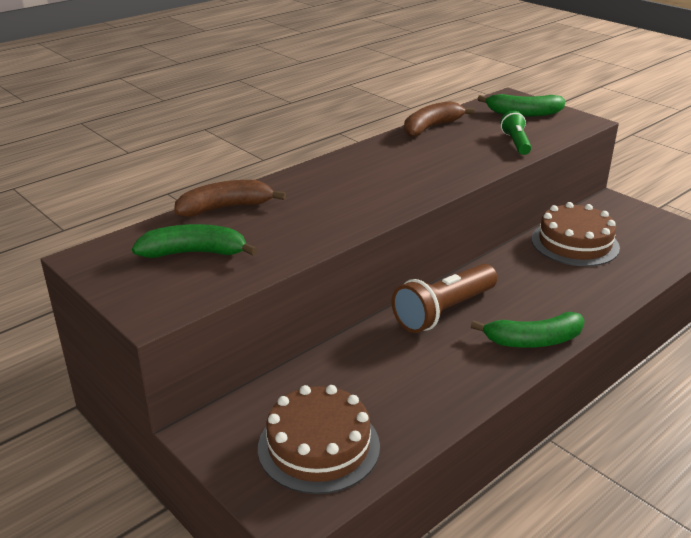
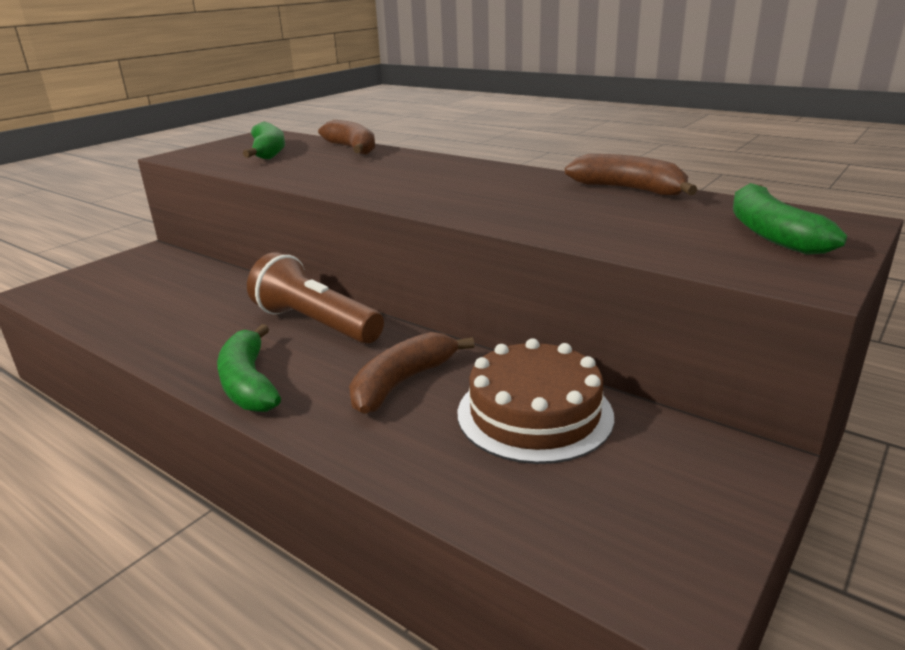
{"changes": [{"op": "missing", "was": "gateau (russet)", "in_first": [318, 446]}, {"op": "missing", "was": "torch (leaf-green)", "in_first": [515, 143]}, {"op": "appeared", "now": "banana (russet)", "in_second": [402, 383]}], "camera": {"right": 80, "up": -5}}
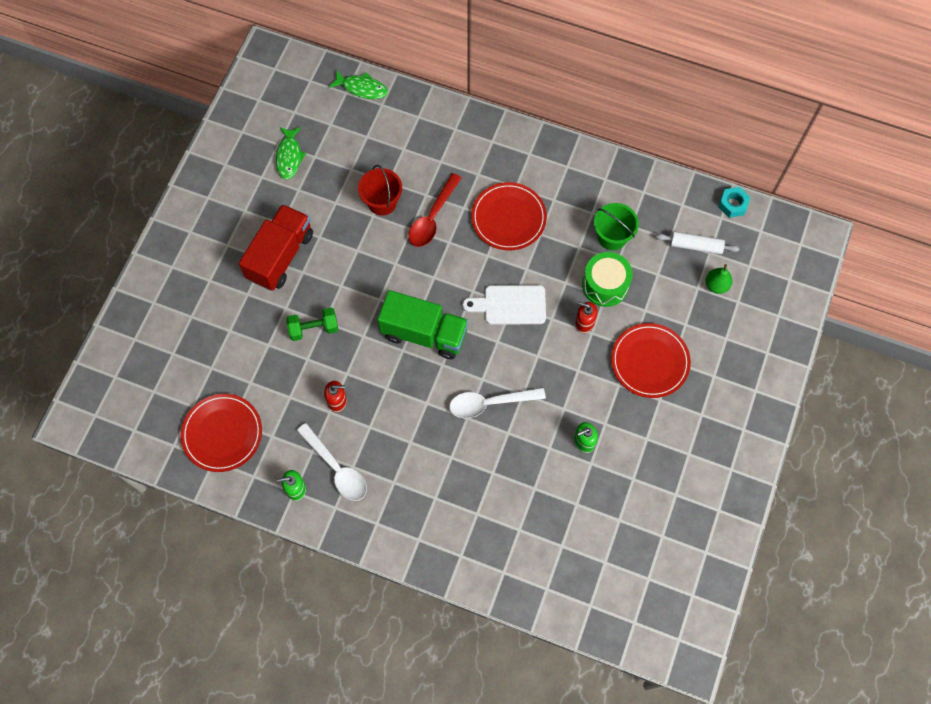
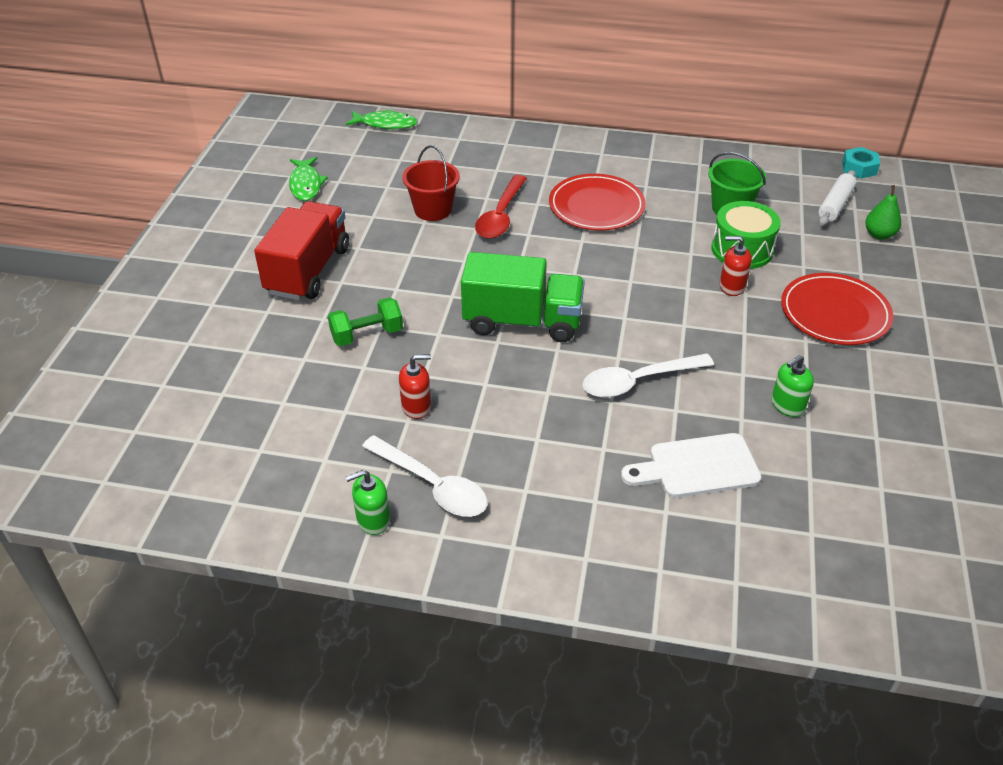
{"changes": [{"op": "missing", "was": "flat dish (red)", "in_first": [222, 433]}, {"op": "relocated", "was": "cutting board (pure white)", "in_first": [510, 305], "in_second": [697, 467]}, {"op": "spun", "was": "dough roller (pure white)", "in_first": [696, 246], "in_second": [835, 205], "clockwise": -60}], "camera": {"right": -10, "up": -25}}
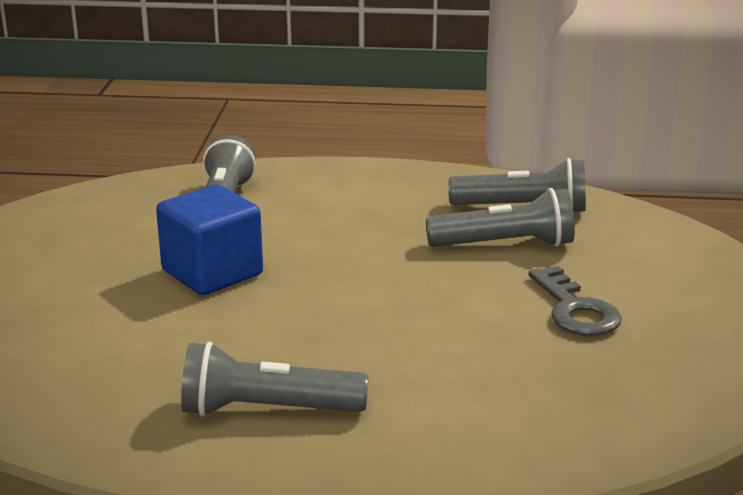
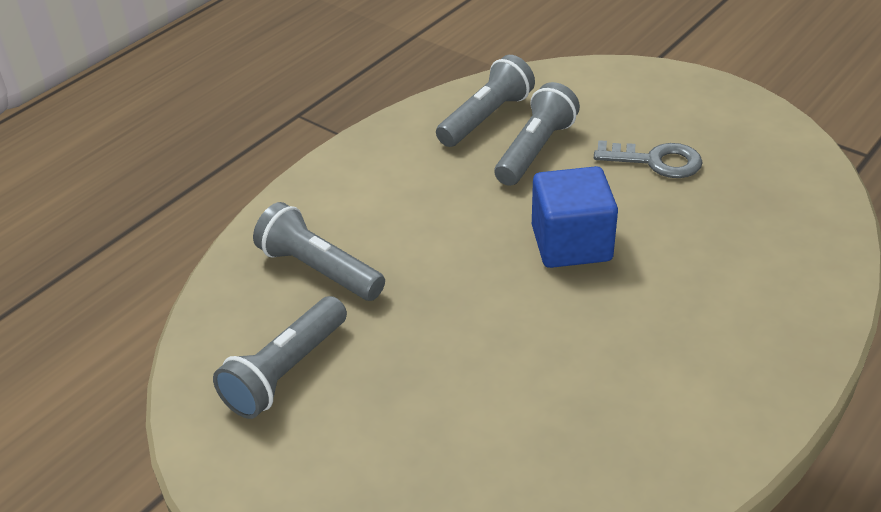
{"changes": [{"op": "relocated", "was": "block (royal blue)", "in_first": [212, 273], "in_second": [571, 243]}, {"op": "relocated", "was": "torch (ash-grey)", "in_first": [267, 410], "in_second": [285, 372]}], "camera": {"right": -55, "up": 15}}
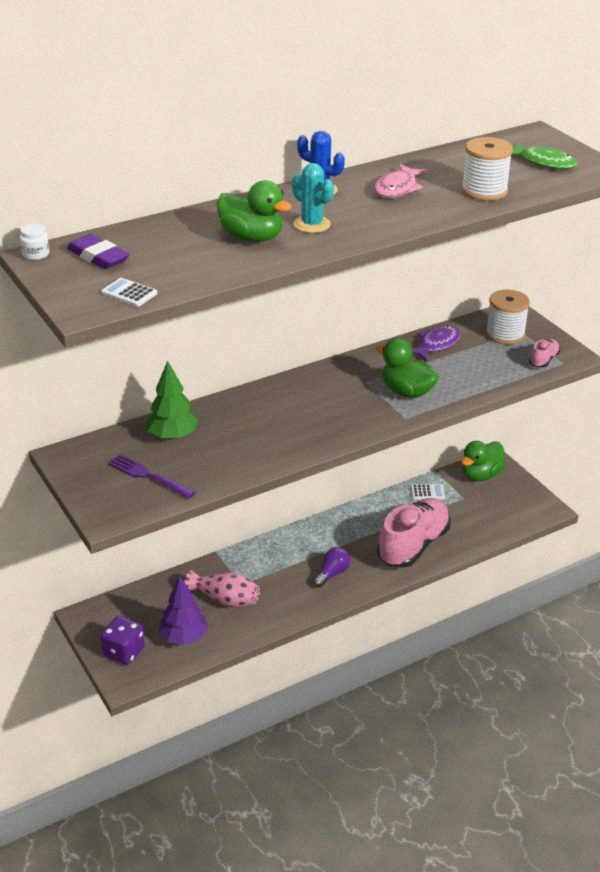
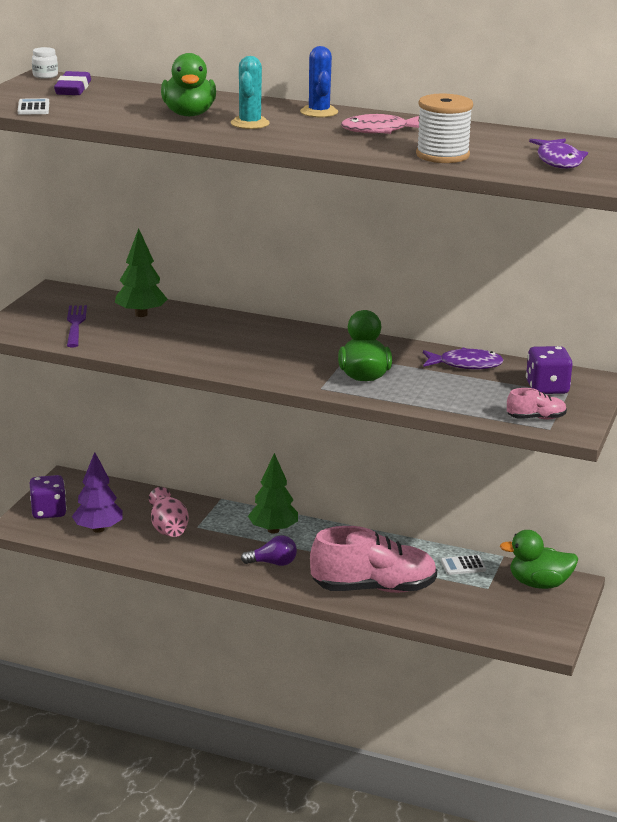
{"changes": [{"op": "spun", "was": "adding machine (pure white)", "in_first": [427, 492], "in_second": [463, 565], "clockwise": 120}, {"op": "exchanged", "was": "reel of thread (pure white)", "now": "game die (purple)", "in_first": [505, 334], "in_second": [547, 388]}, {"op": "colour", "was": "toy fish (leaf-green)", "now": "toy fish (purple)", "in_first": [543, 162], "in_second": [558, 161]}, {"op": "appeared", "now": "tree (leaf-green)", "in_second": [273, 530]}], "camera": {"right": 50, "up": -10}}
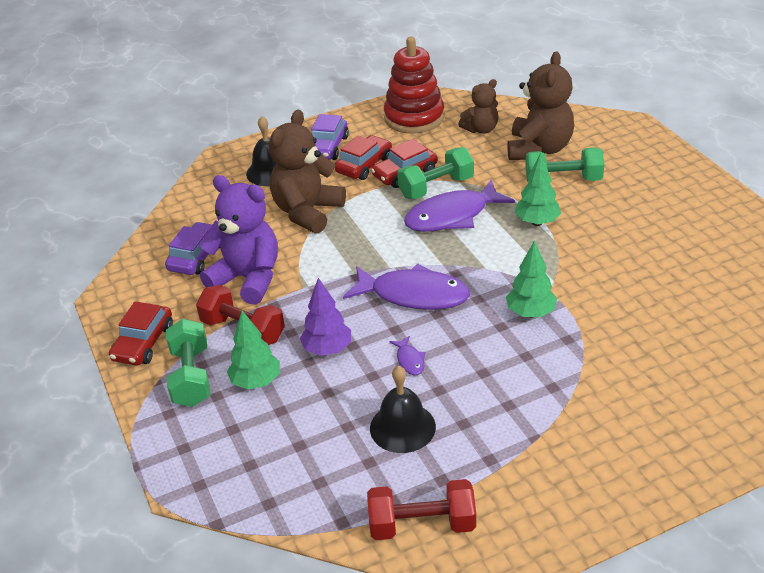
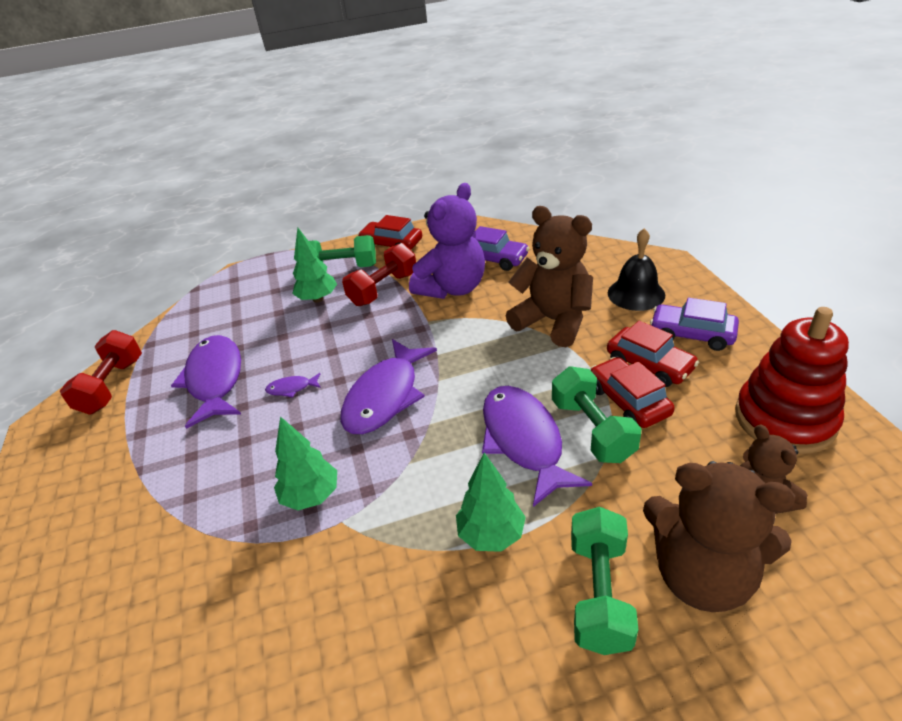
{"changes": [{"op": "missing", "was": "tree (purple)", "in_first": [327, 349]}, {"op": "exchanged", "was": "hand bell (jet-black)", "now": "toy fish (purple)", "in_first": [402, 427], "in_second": [215, 380]}], "camera": {"right": 100, "up": 0}}
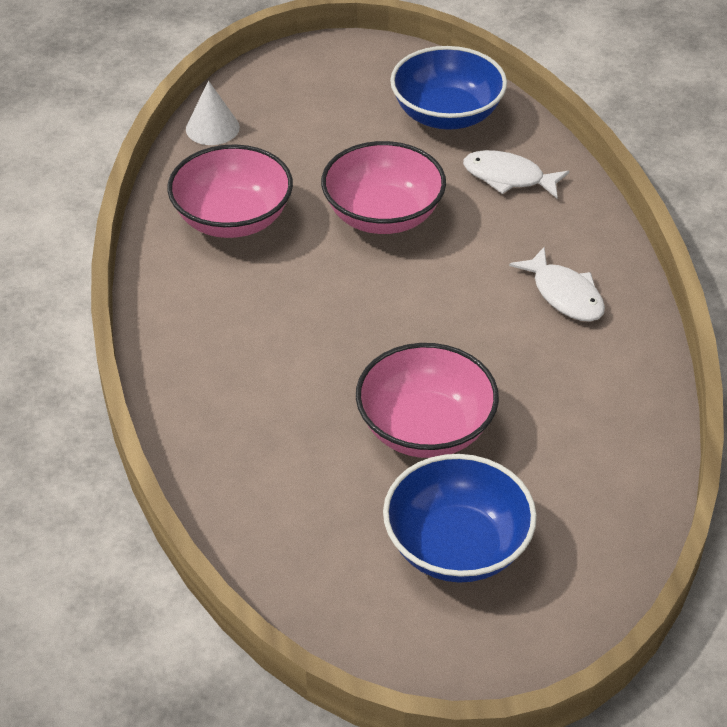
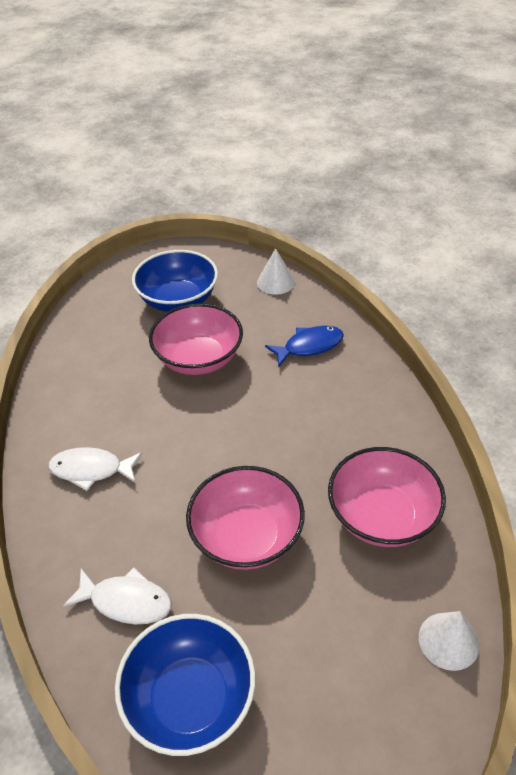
{"changes": [{"op": "spun", "was": "toy fish (pure white)", "in_first": [564, 294], "in_second": [91, 470], "clockwise": -45}, {"op": "appeared", "now": "cone (pure white)", "in_second": [276, 282]}, {"op": "appeared", "now": "toy fish (royal blue)", "in_second": [309, 346]}], "camera": {"right": 175, "up": 0}}
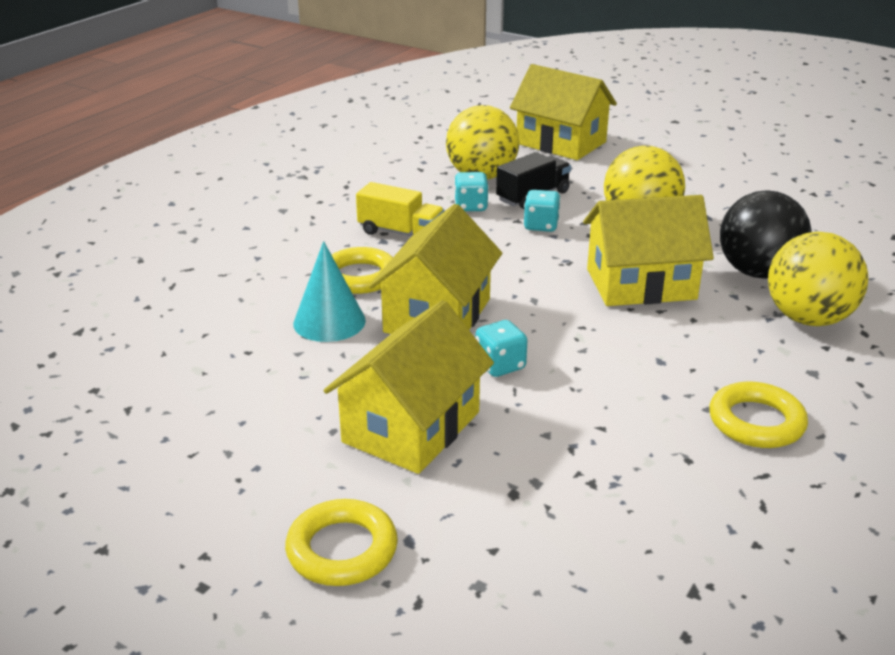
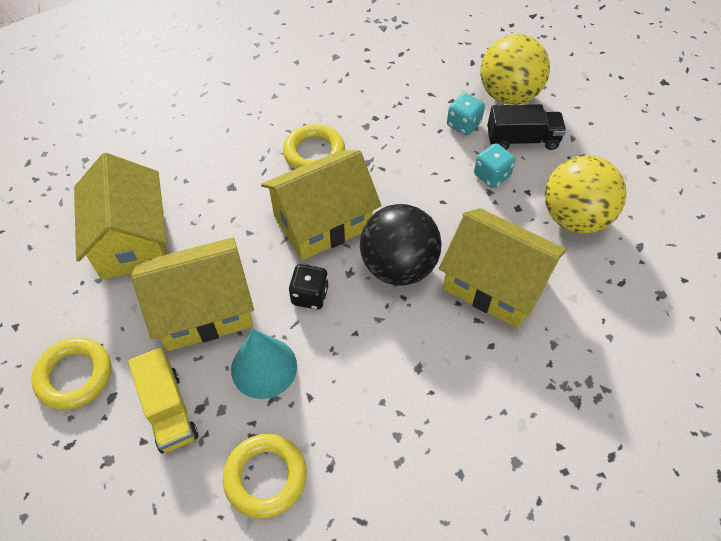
{"changes": [{"op": "relocated", "was": "cone (aqua)", "in_first": [329, 322], "in_second": [264, 367]}, {"op": "relocated", "was": "lorry (golden)", "in_first": [401, 233], "in_second": [169, 410]}, {"op": "colour", "was": "game die (aqua)", "now": "game die (jet-black)", "in_first": [500, 365], "in_second": [310, 295]}, {"op": "relocated", "was": "toy house (golden)", "in_first": [561, 143], "in_second": [132, 240]}, {"op": "relocated", "was": "hoop (golden)", "in_first": [756, 422], "in_second": [265, 477]}, {"op": "relocated", "was": "play ball (jet-black)", "in_first": [757, 272], "in_second": [398, 266]}, {"op": "missing", "was": "play ball (golden)", "in_first": [808, 319]}], "camera": {"right": 40, "up": 25}}
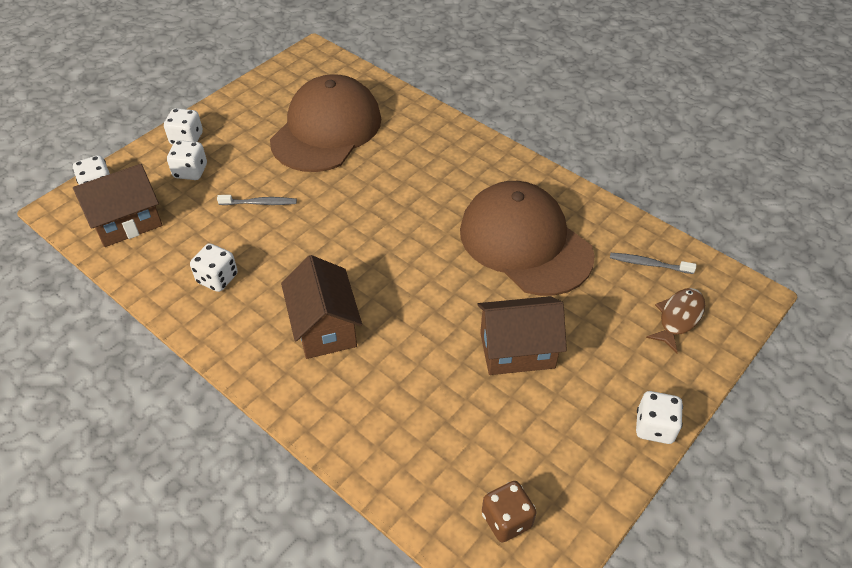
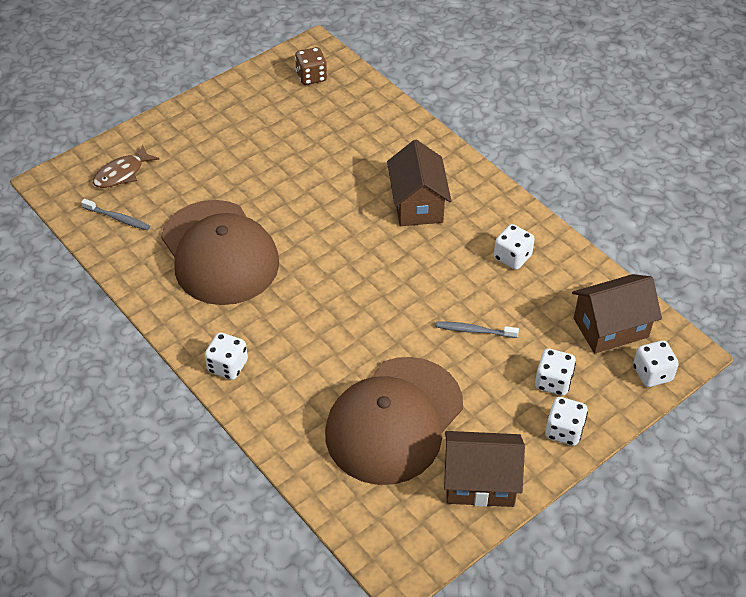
{"changes": [{"op": "relocated", "was": "toy house (russet)", "in_first": [517, 350], "in_second": [480, 482]}, {"op": "relocated", "was": "game die (pure white)", "in_first": [654, 427], "in_second": [228, 366]}], "camera": {"right": -170, "up": 0}}
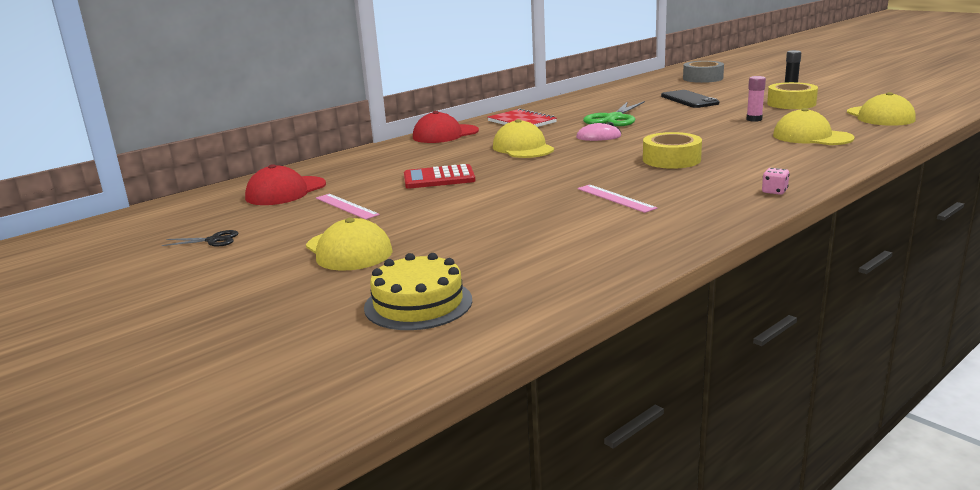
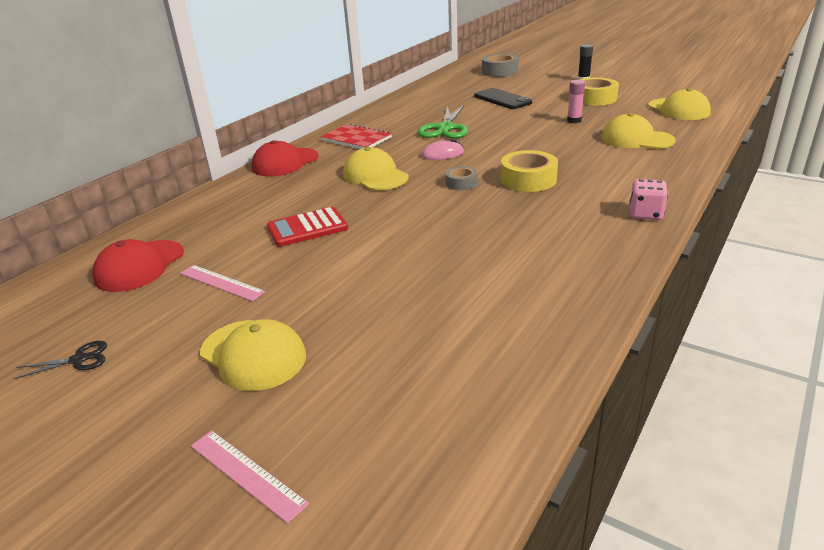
{"changes": [{"op": "missing", "was": "gateau (golden)", "in_first": [418, 303]}, {"op": "relocated", "was": "straightedge (pink)", "in_first": [615, 198], "in_second": [247, 473]}, {"op": "size", "was": "game die (pink)", "in_first": [774, 191], "in_second": [645, 214], "ratio": 1.54}, {"op": "appeared", "now": "tape (ash-grey)", "in_second": [461, 183]}], "camera": {"right": -15, "up": 10}}
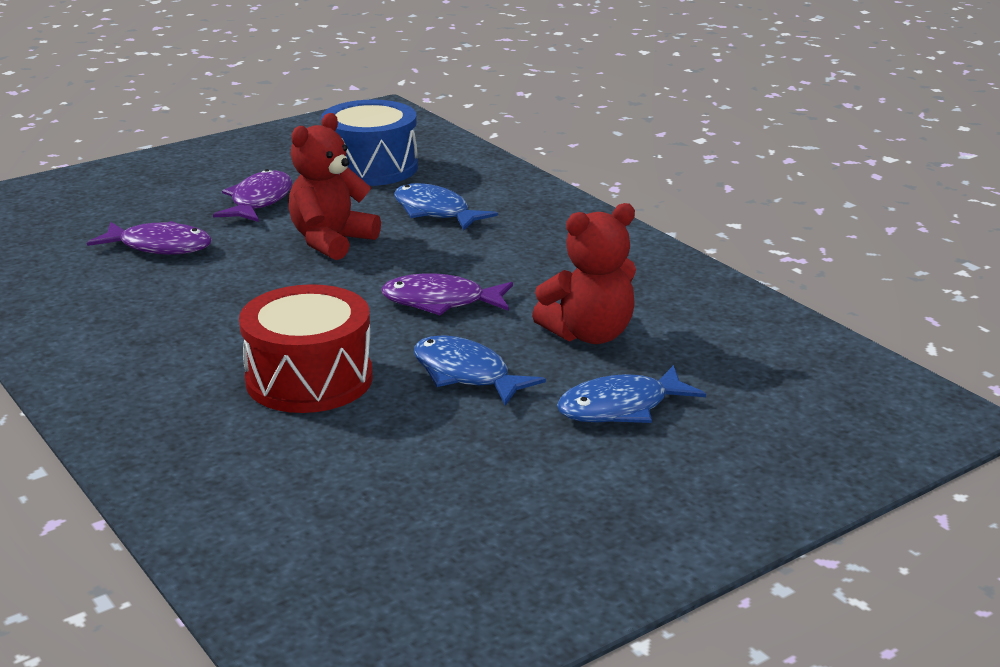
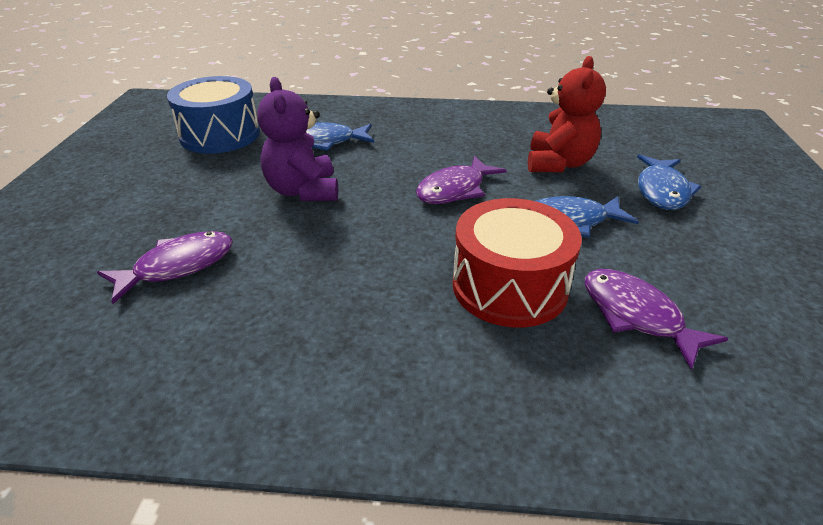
{"changes": [{"op": "relocated", "was": "toy fish (purple)", "in_first": [259, 201], "in_second": [636, 315]}, {"op": "colour", "was": "teddy (red)", "now": "teddy (purple)", "in_first": [331, 241], "in_second": [303, 191]}], "camera": {"right": -50, "up": 10}}
